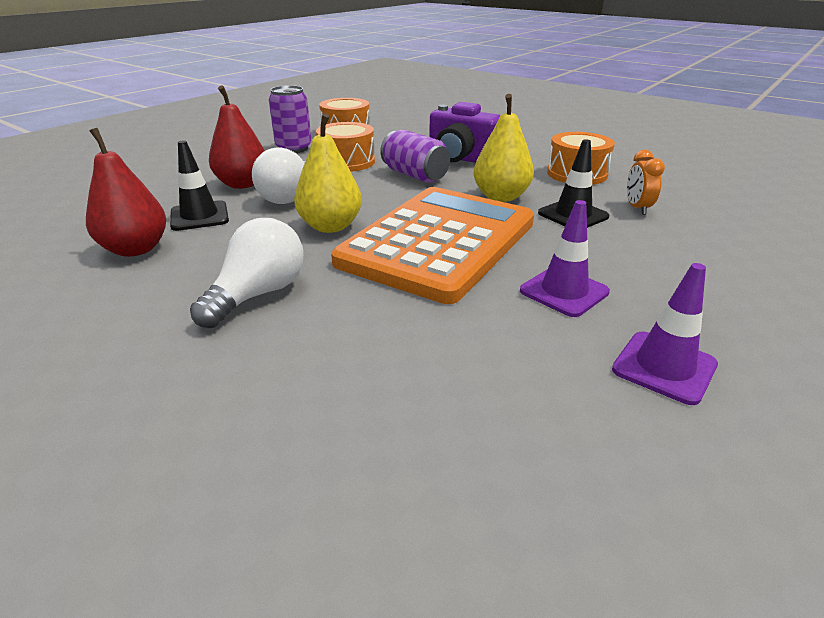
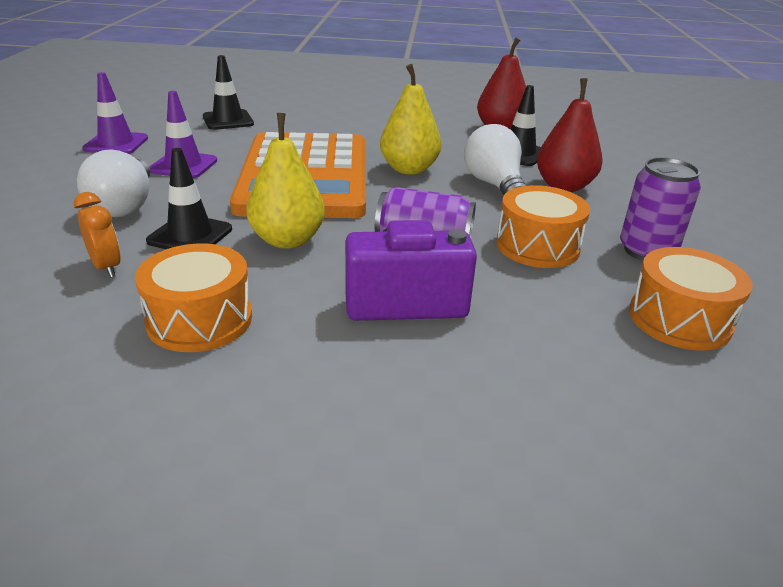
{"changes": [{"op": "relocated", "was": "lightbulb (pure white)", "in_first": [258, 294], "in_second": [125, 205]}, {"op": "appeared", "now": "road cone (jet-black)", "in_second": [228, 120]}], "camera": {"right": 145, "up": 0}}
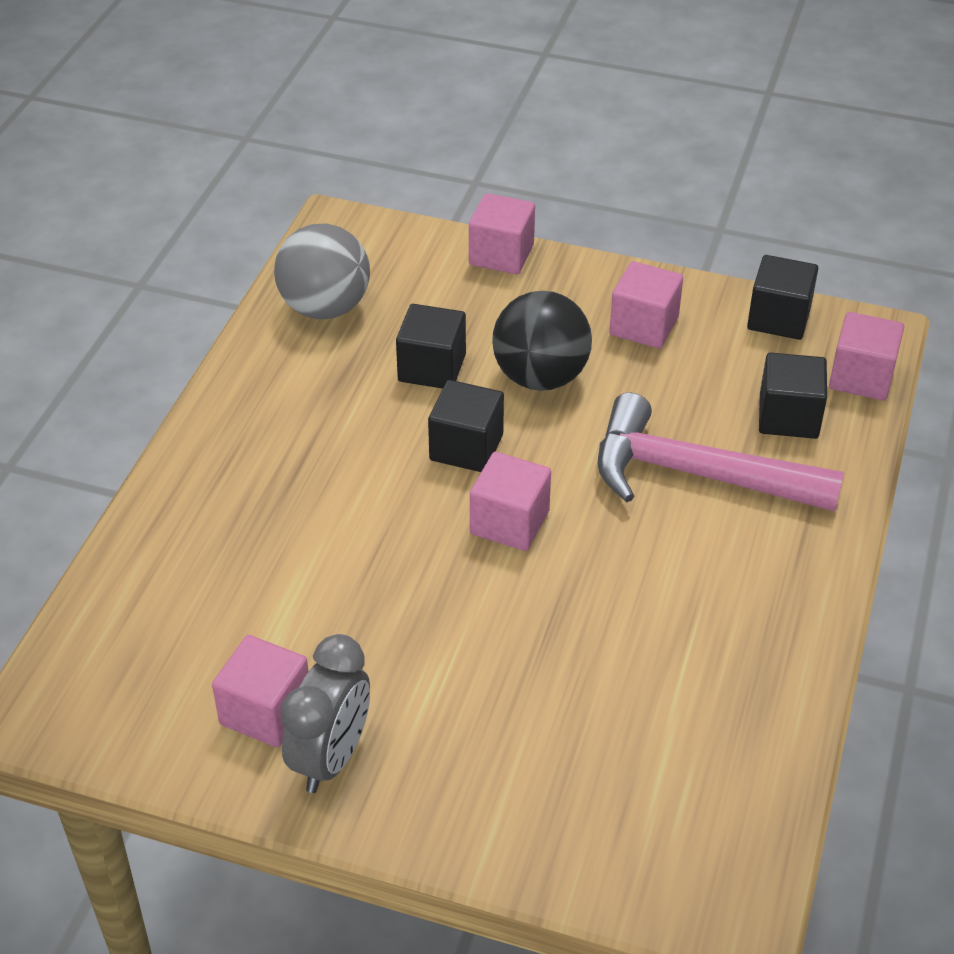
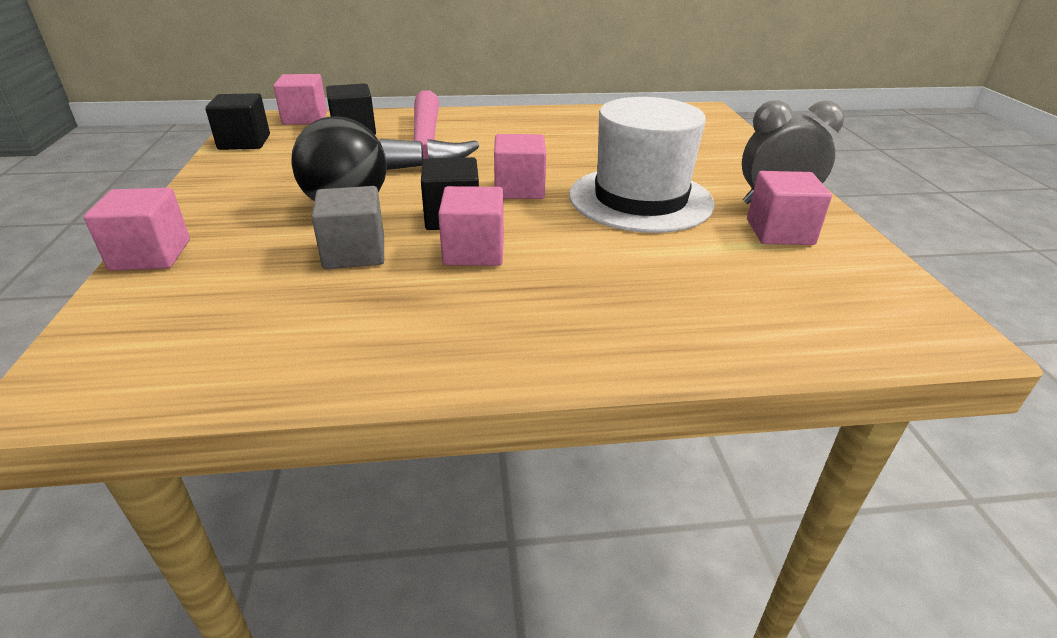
{"changes": [{"op": "missing", "was": "play ball (ash-grey)", "in_first": [325, 308]}, {"op": "colour", "was": "block (jet-black)", "now": "block (ash-grey)", "in_first": [432, 368], "in_second": [354, 253]}, {"op": "relocated", "was": "block (pink)", "in_first": [644, 326], "in_second": [474, 251]}, {"op": "appeared", "now": "hat (pure white)", "in_second": [640, 199]}], "camera": {"right": -115, "up": -10}}
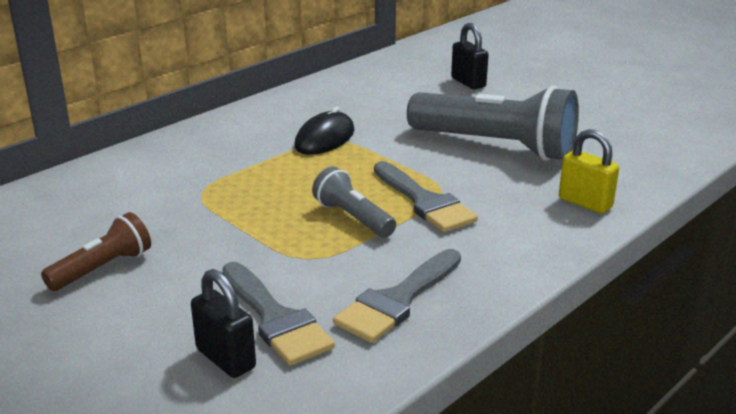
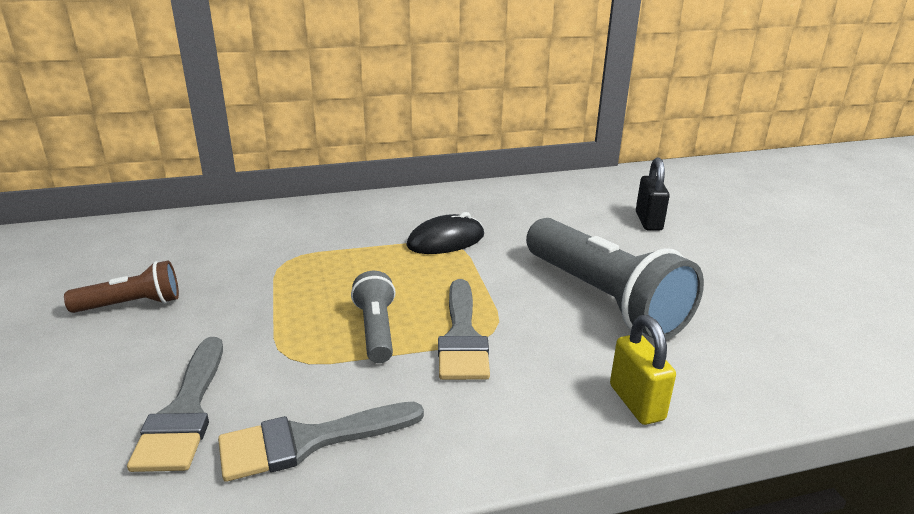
{"changes": [{"op": "missing", "was": "lock (jet-black)", "in_first": [226, 358]}], "camera": {"right": 30, "up": 0}}
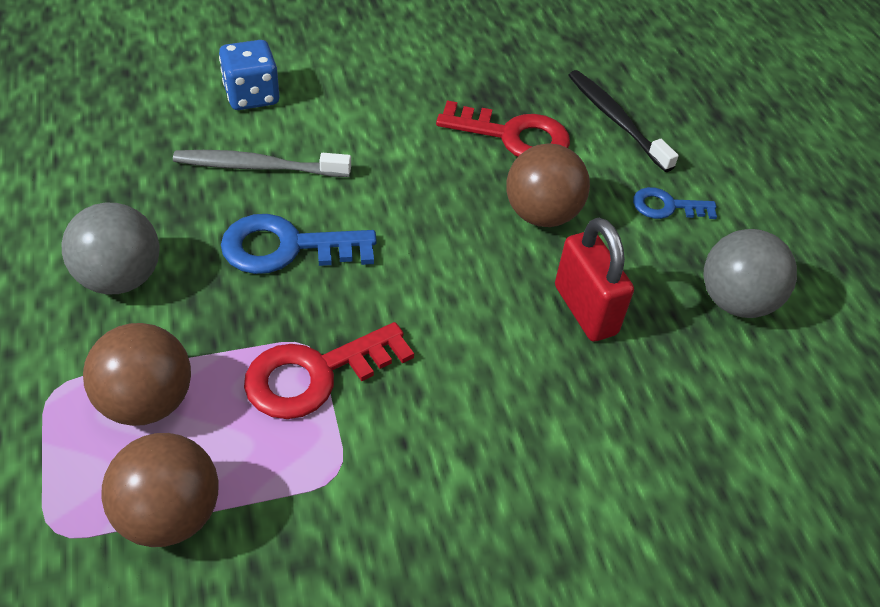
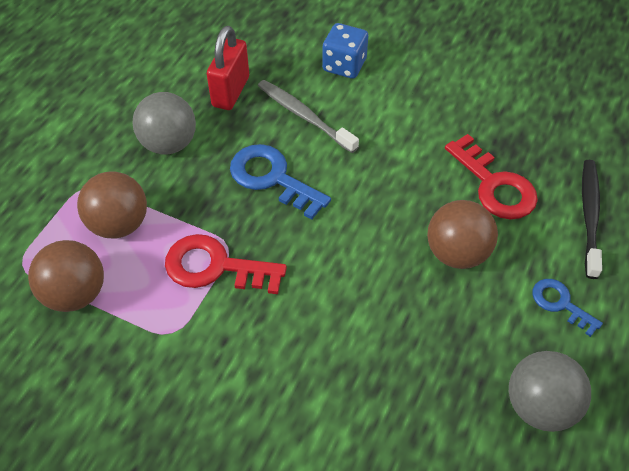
{"changes": [{"op": "relocated", "was": "lock (red)", "in_first": [585, 310], "in_second": [231, 92]}], "camera": {"right": 45, "up": 5}}
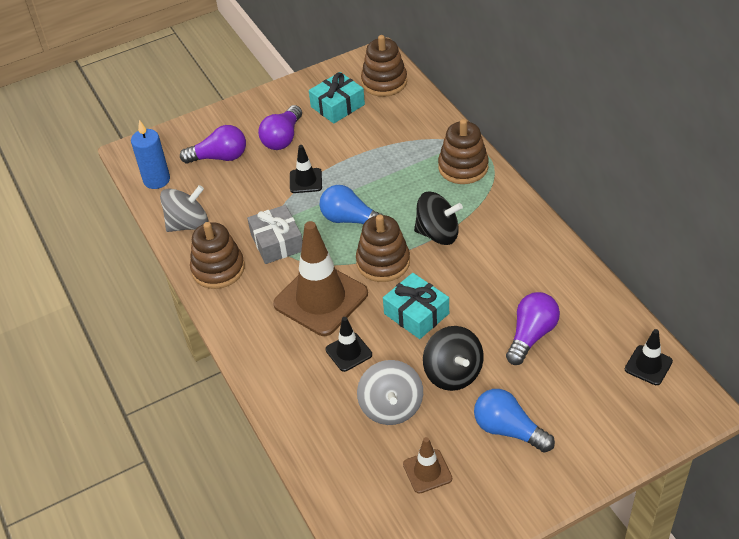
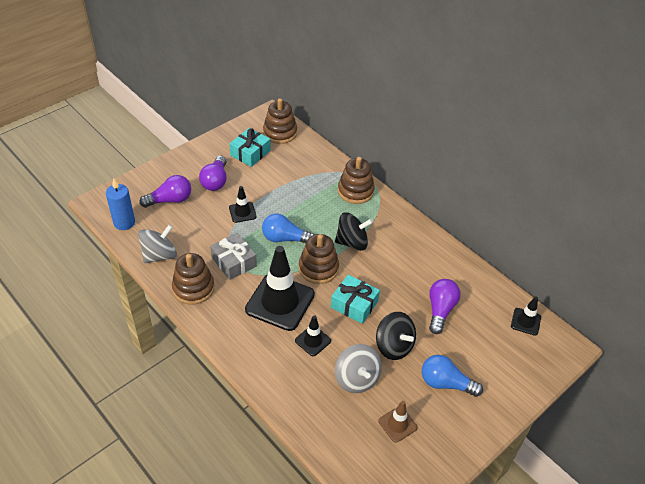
{"changes": [{"op": "colour", "was": "road cone (russet)", "now": "road cone (jet-black)", "in_first": [321, 299], "in_second": [280, 302]}], "camera": {"right": -20, "up": 0}}
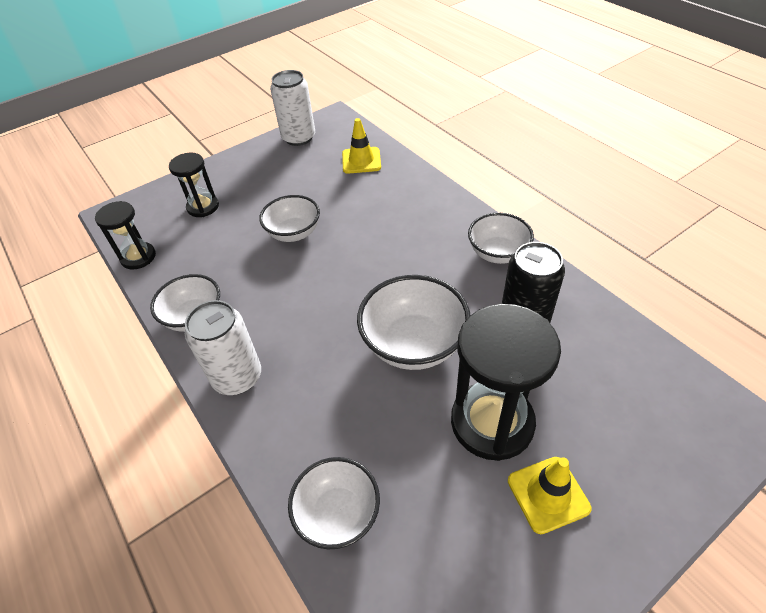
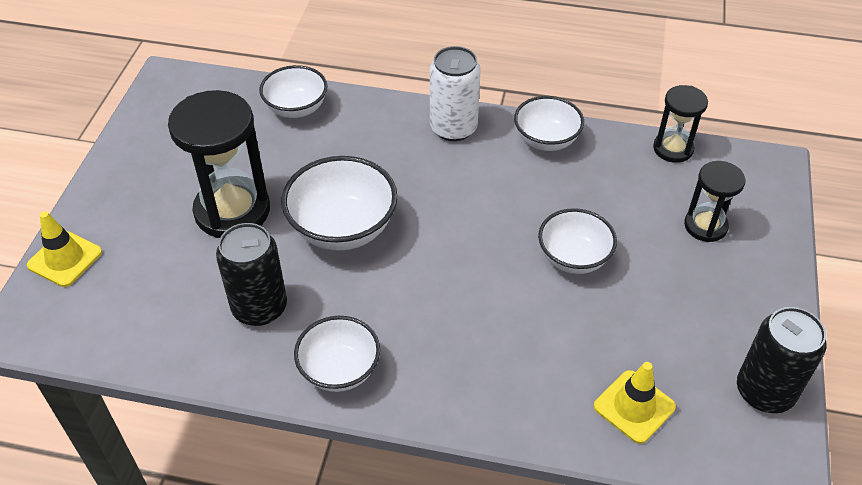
{"changes": [{"op": "colour", "was": "can (pure white)", "now": "can (jet-black)", "in_first": [299, 138], "in_second": [764, 391]}, {"op": "relocated", "was": "road cone (golden)", "in_first": [548, 494], "in_second": [65, 259]}], "camera": {"right": 135, "up": 0}}
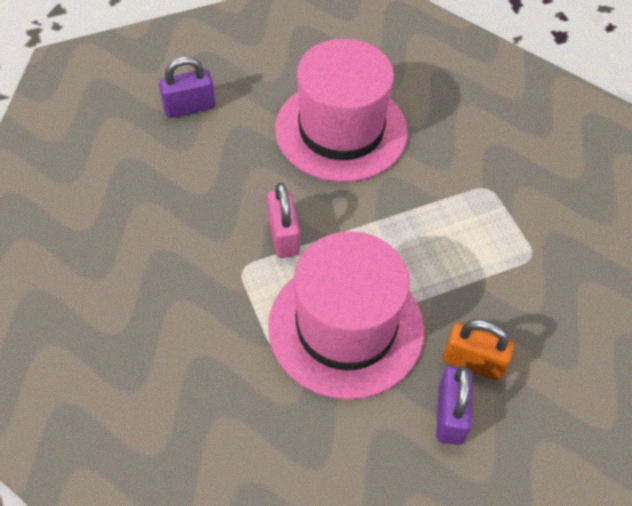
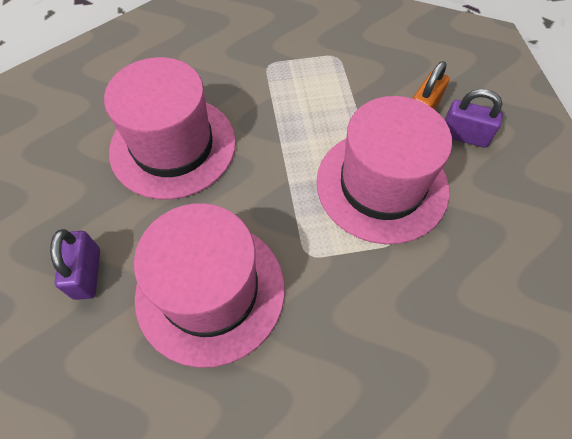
{"changes": [{"op": "missing", "was": "lock (pink)", "in_first": [283, 235]}, {"op": "appeared", "now": "hat (pink)", "in_second": [210, 291]}], "camera": {"right": -75, "up": 5}}
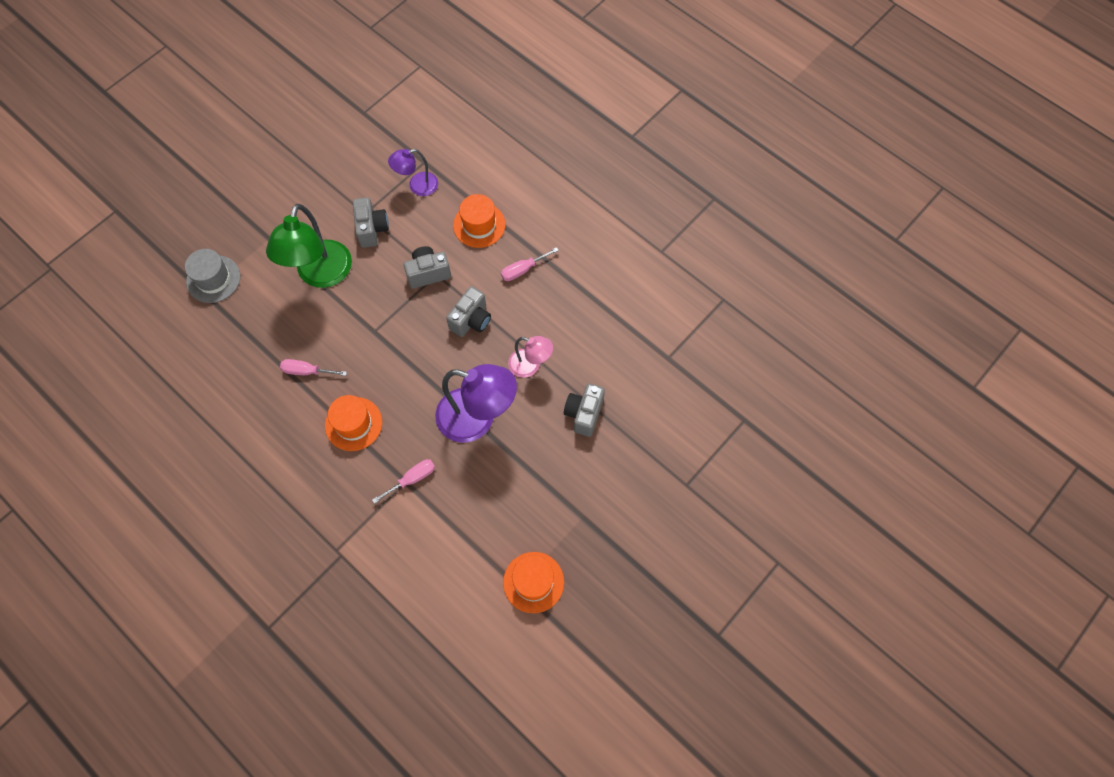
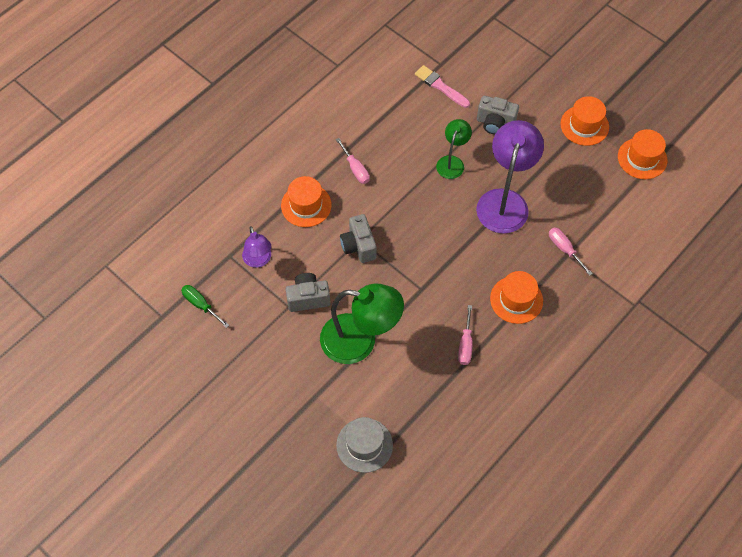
{"changes": [{"op": "missing", "was": "photo camera (ash-grey)", "in_first": [471, 320]}, {"op": "colour", "was": "reading lamp (pink)", "now": "reading lamp (leaf-green)", "in_first": [530, 366], "in_second": [452, 162]}, {"op": "appeared", "now": "screwdriver (leaf-green)", "in_second": [201, 305]}, {"op": "appeared", "now": "brush (pink)", "in_second": [440, 86]}, {"op": "appeared", "now": "hat (orange)", "in_second": [584, 125]}], "camera": {"right": -90, "up": -5}}
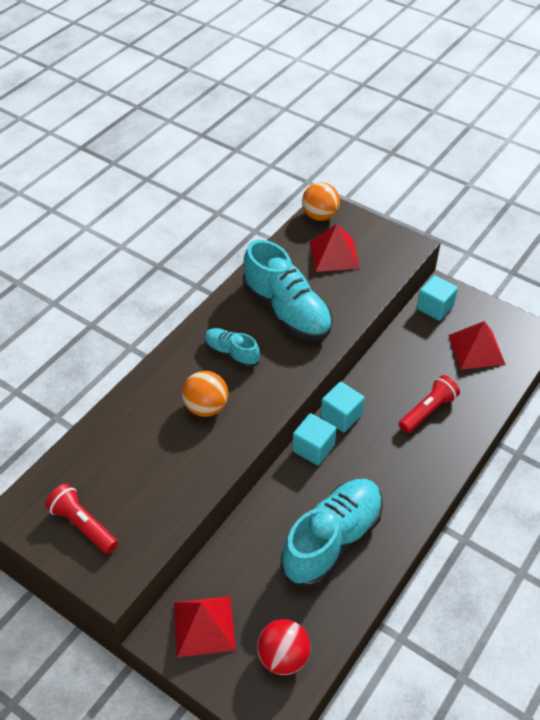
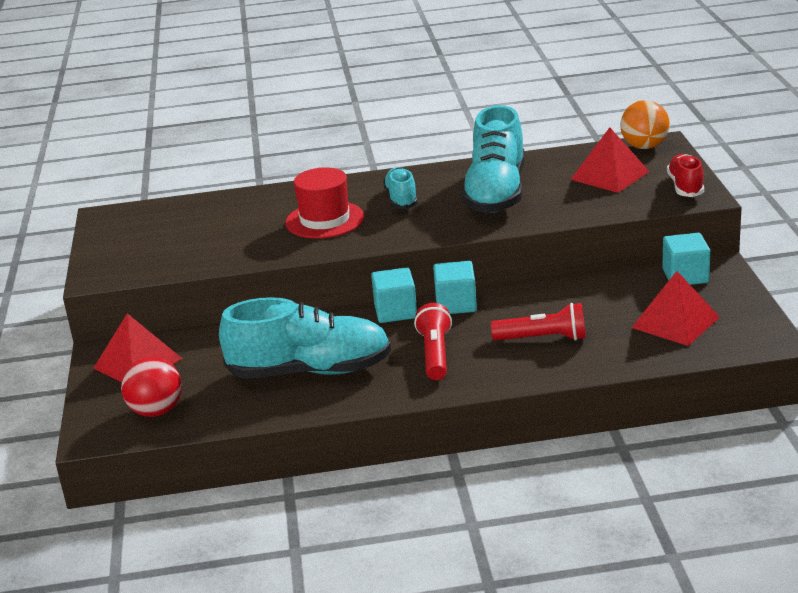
{"changes": [{"op": "relocated", "was": "torch (red)", "in_first": [83, 525], "in_second": [435, 354]}, {"op": "exchanged", "was": "play ball (orange)", "now": "hat (red)", "in_first": [206, 407], "in_second": [325, 220]}, {"op": "appeared", "now": "shoe (red)", "in_second": [685, 187]}], "camera": {"right": 50, "up": -20}}
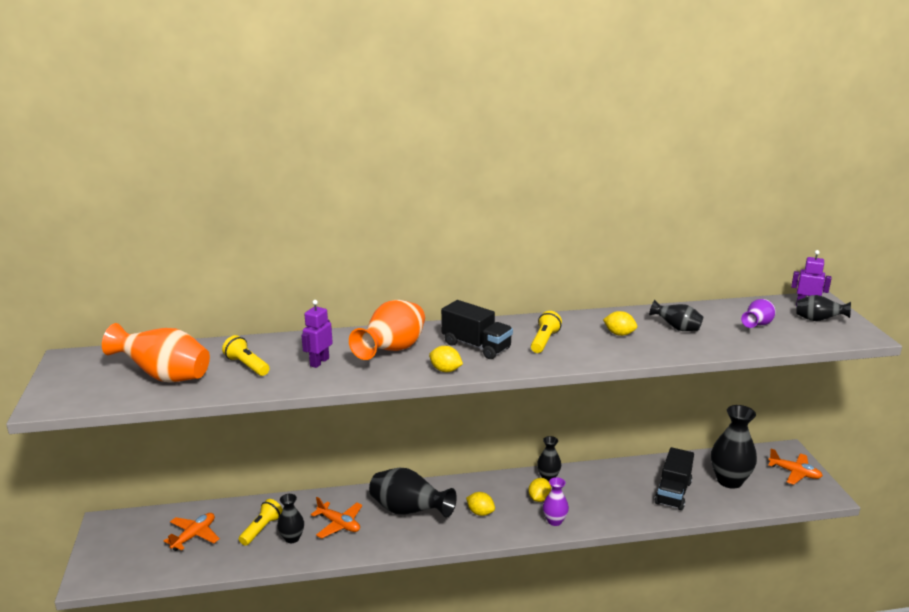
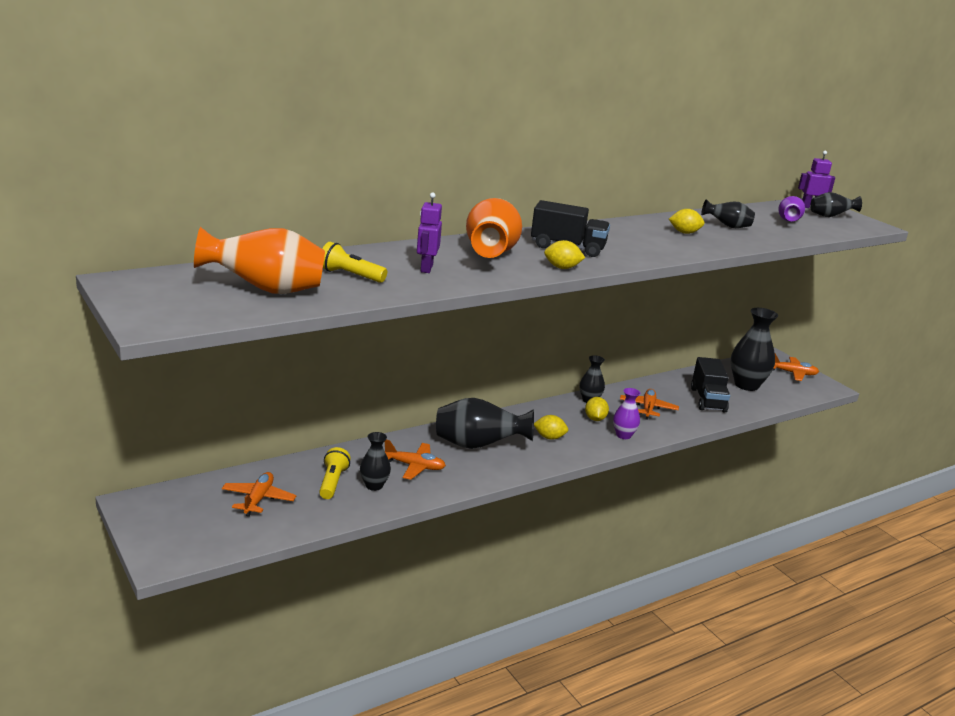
{"changes": [{"op": "missing", "was": "torch (golden)", "in_first": [544, 341]}, {"op": "appeared", "now": "aeroplane (orange)", "in_second": [648, 408]}], "camera": {"right": -25, "up": 0}}
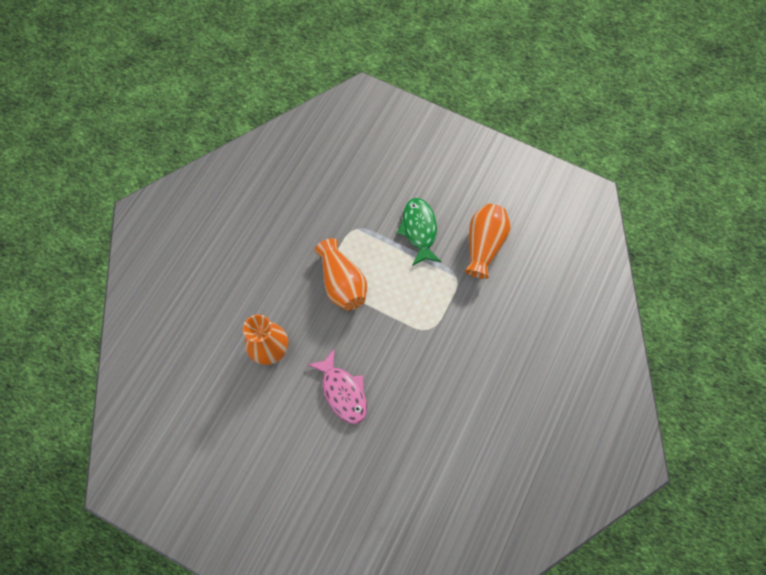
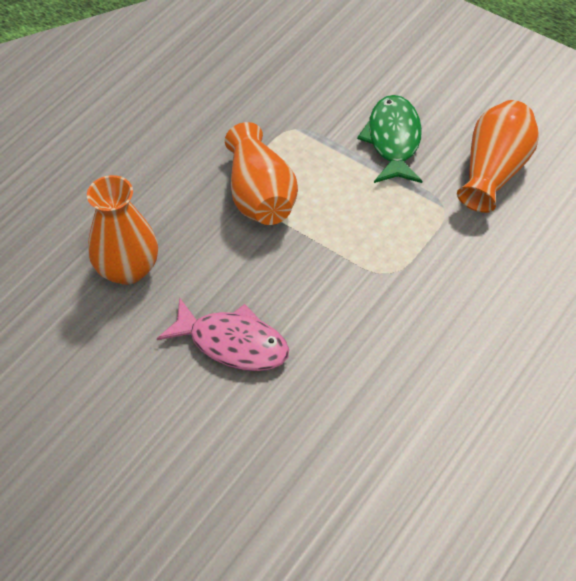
{"changes": [{"op": "spun", "was": "toy fish (pink)", "in_first": [343, 392], "in_second": [233, 343], "clockwise": -45}], "camera": {"right": 10, "up": -15}}
